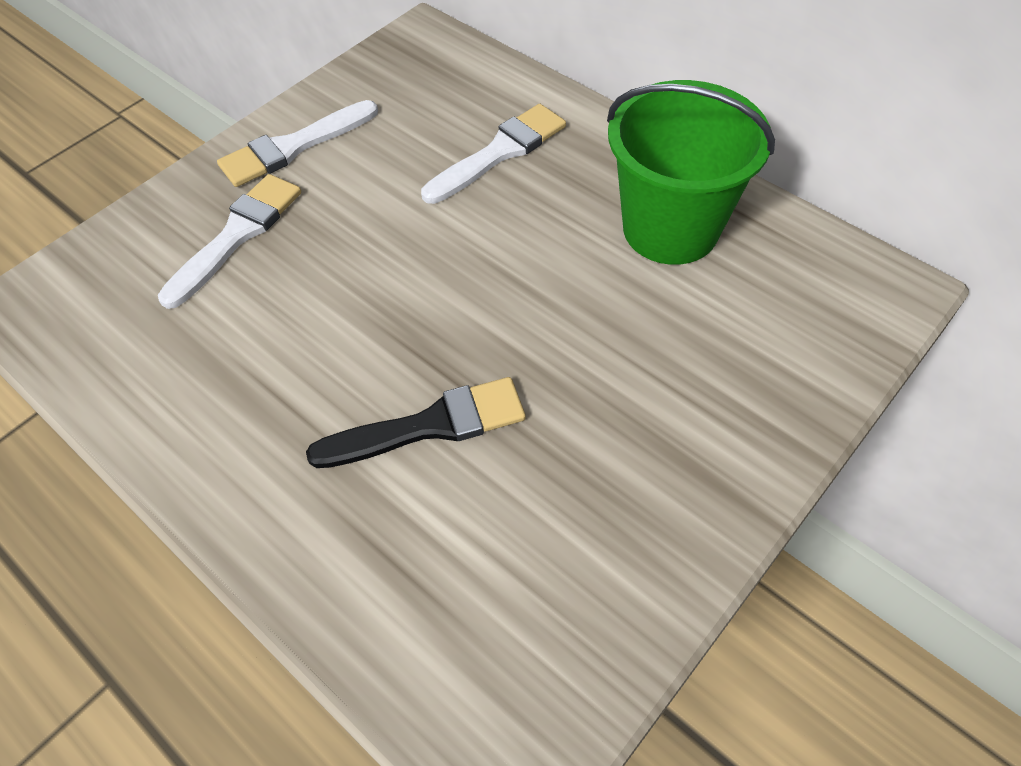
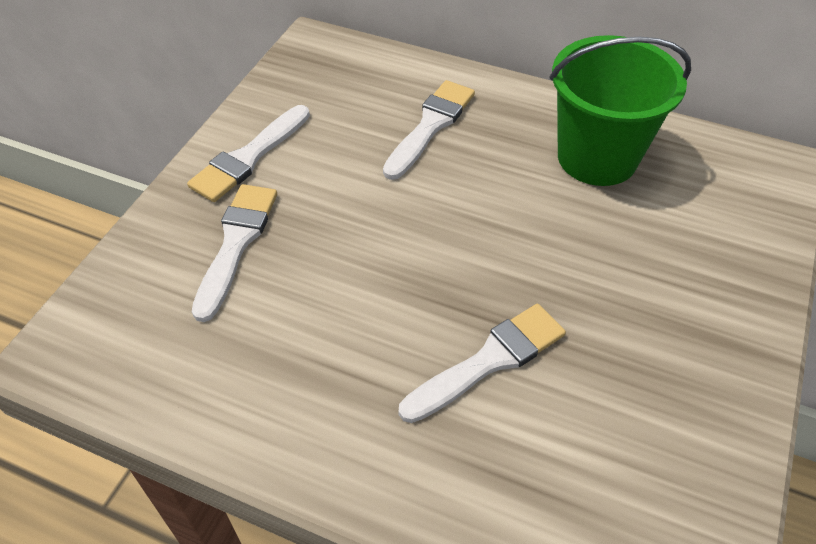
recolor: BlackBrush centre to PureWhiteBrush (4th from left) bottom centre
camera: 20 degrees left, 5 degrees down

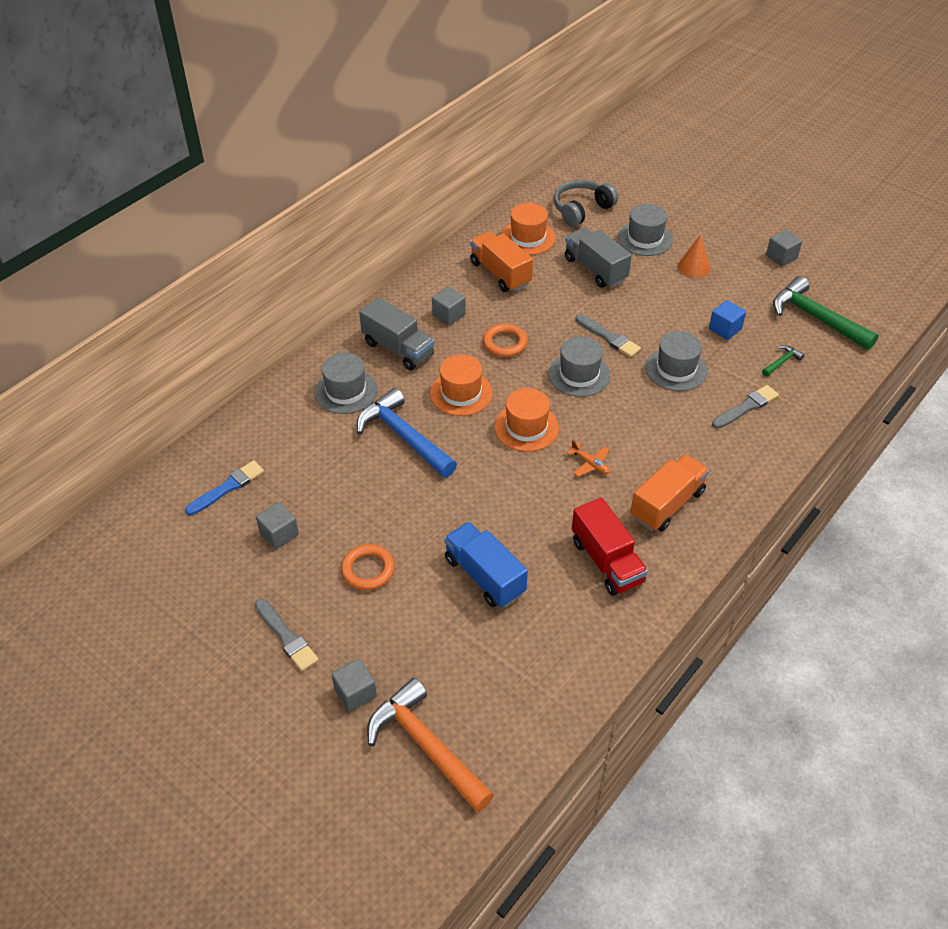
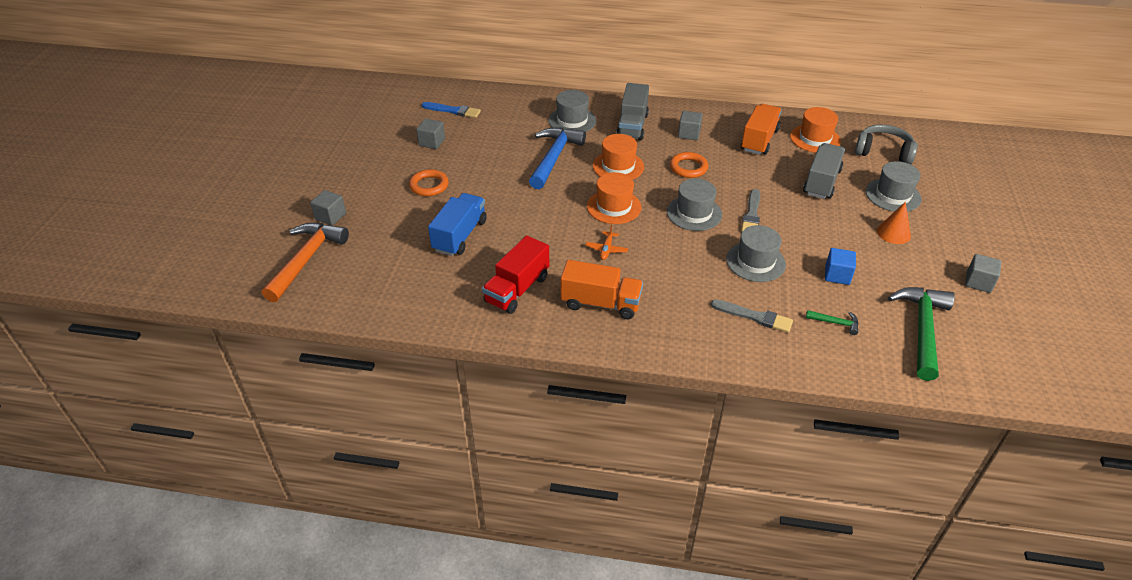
delete: GrayBrush (1st from left) bottom left
camera: 60 degrees right, 5 degrees down

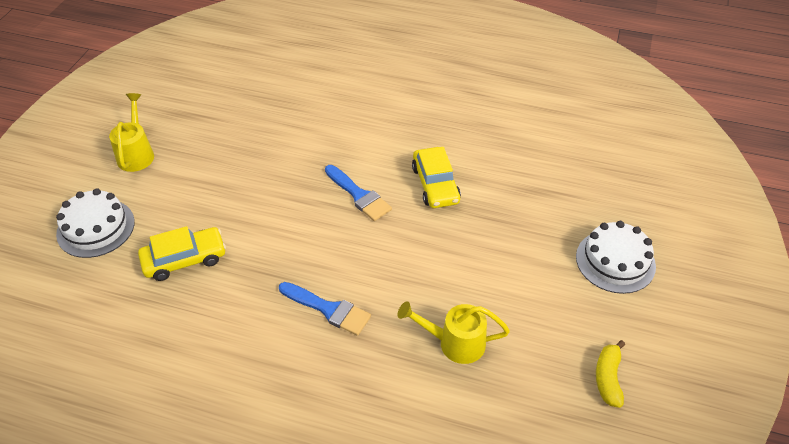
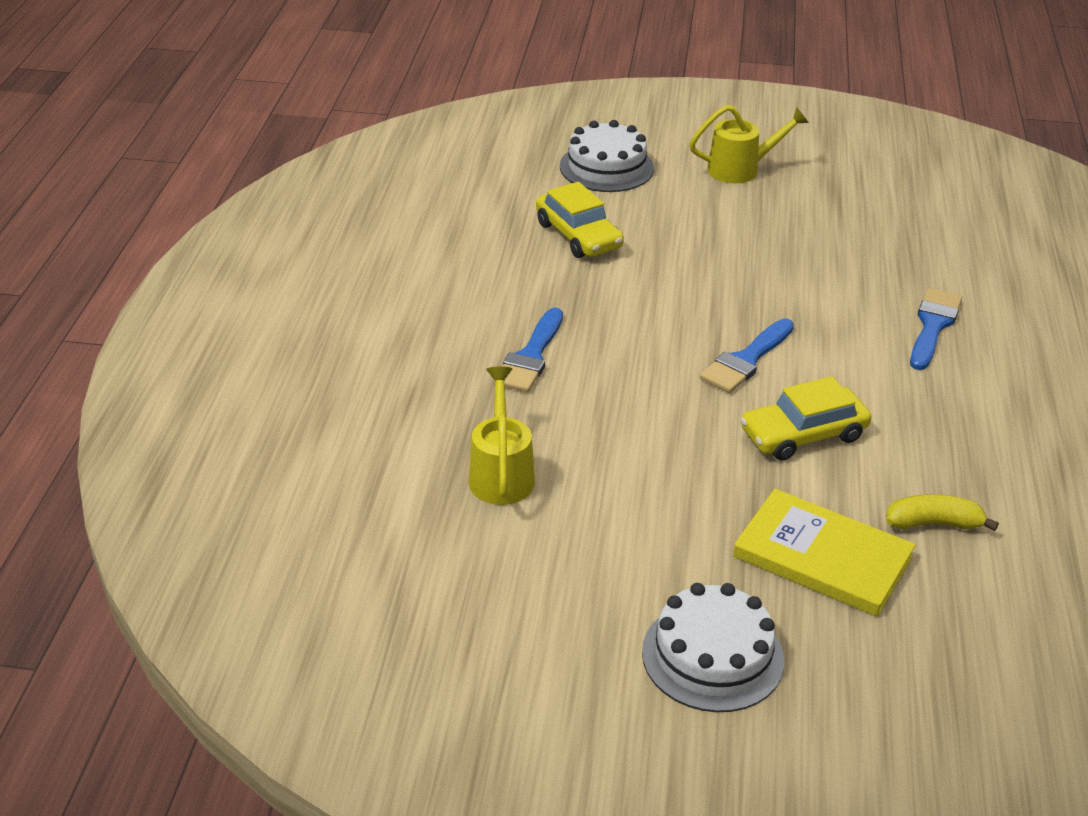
insert: BrightYellowBook bottom right; RoyalBlueBrush (3rd from left) middle right
move: BrightYellowBanana bottom right to middle right
camera: 80 degrees right, 10 degrees down

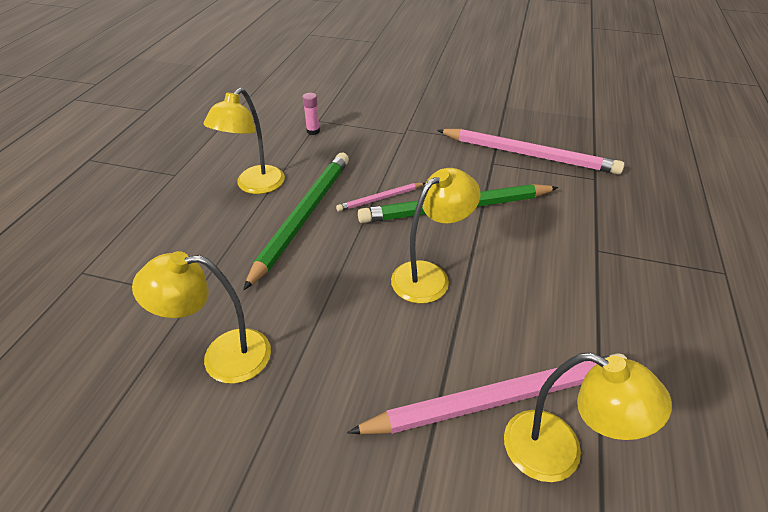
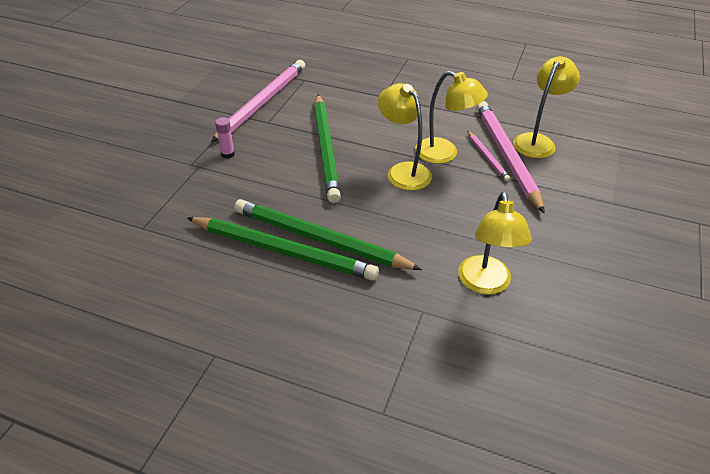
insert: LeafGreenWoodenPencil (1st from left) centre
move: BrightYellowReadingLamp (2nd from left) top left to top centre; PinkStickOfGlue top centre to top left; PinkWoodenPencil (1st from left in the first image) centre to PinkWoodenPencil (2nd from left) top right
camera: 85 degrees left, 0 degrees up

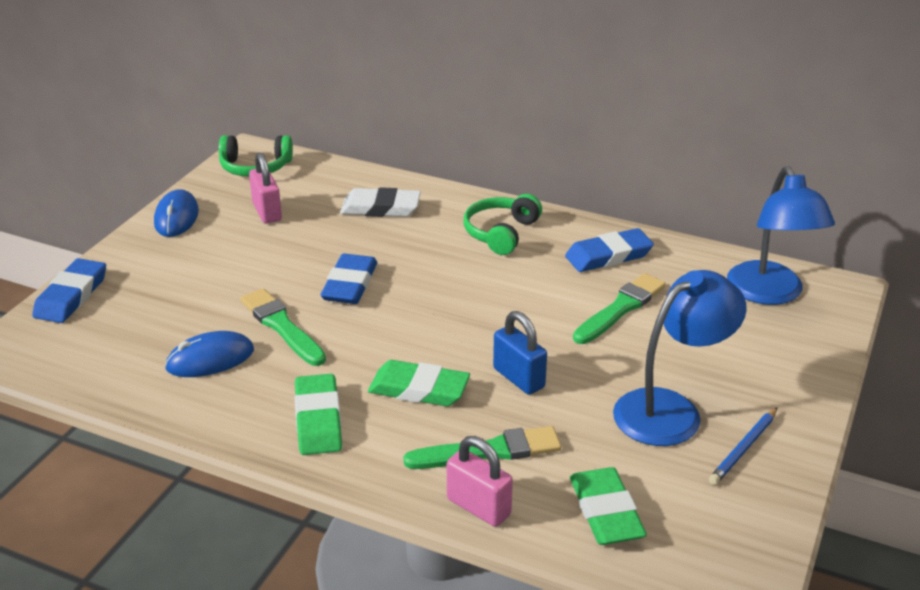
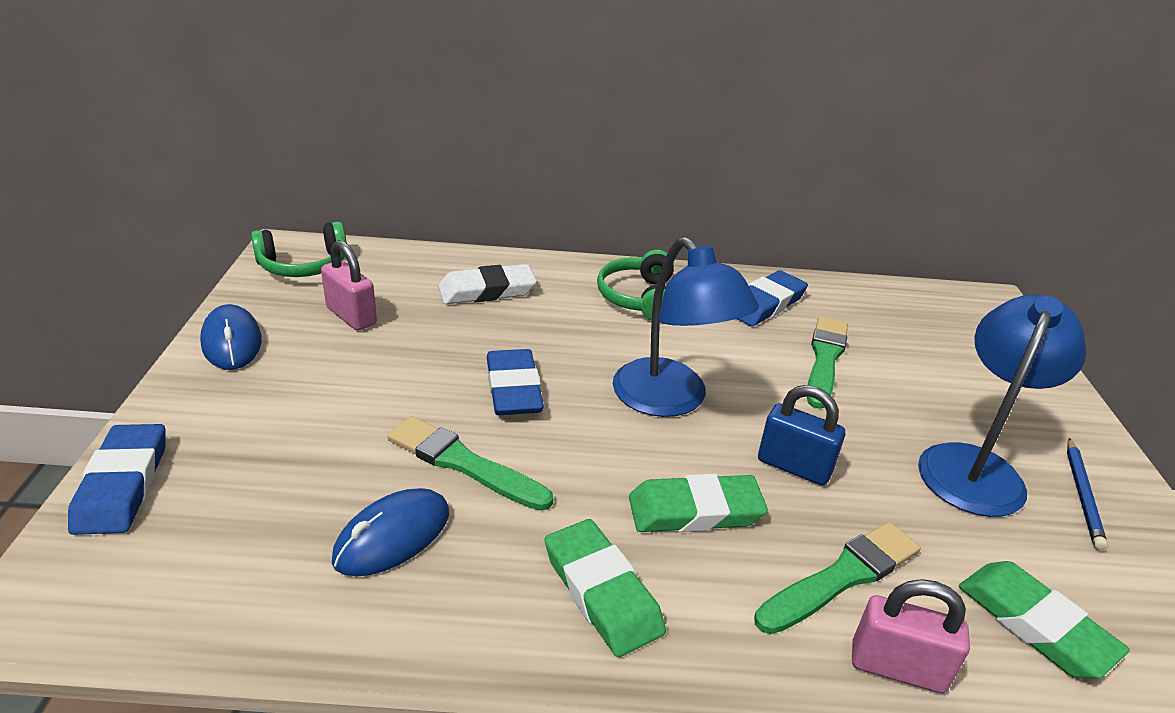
move: RoyalBlueReadingLamp (2nd from left in the first image) middle right to RoyalBlueReadingLamp (1st from left) centre
camera: 25 degrees left, 0 degrees up

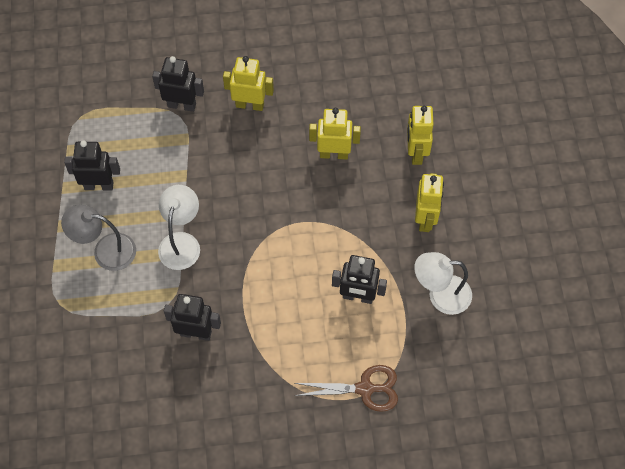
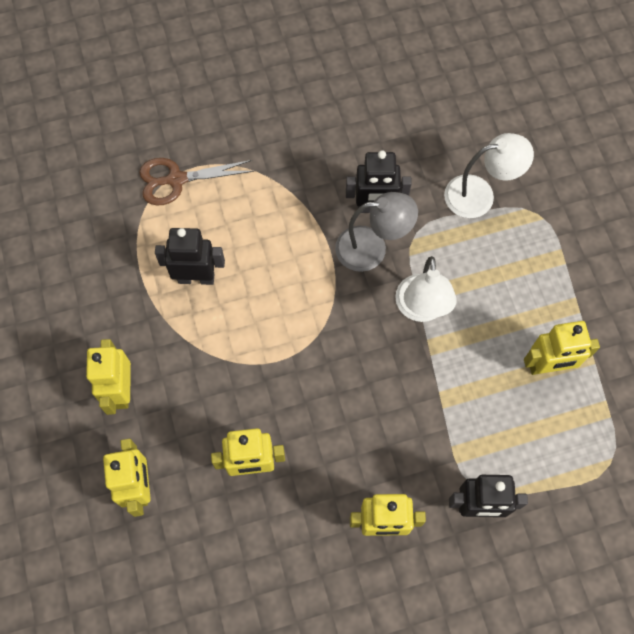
move: GrayReadingLamp middle left to centre; PureWhiteReadingLamp (2nd from left) middle right to top right
recolor: BlackRobot (1st from left) middle left to BrightYellowRobot (5th from left) middle right
camera: 170 degrees right, 5 degrees up

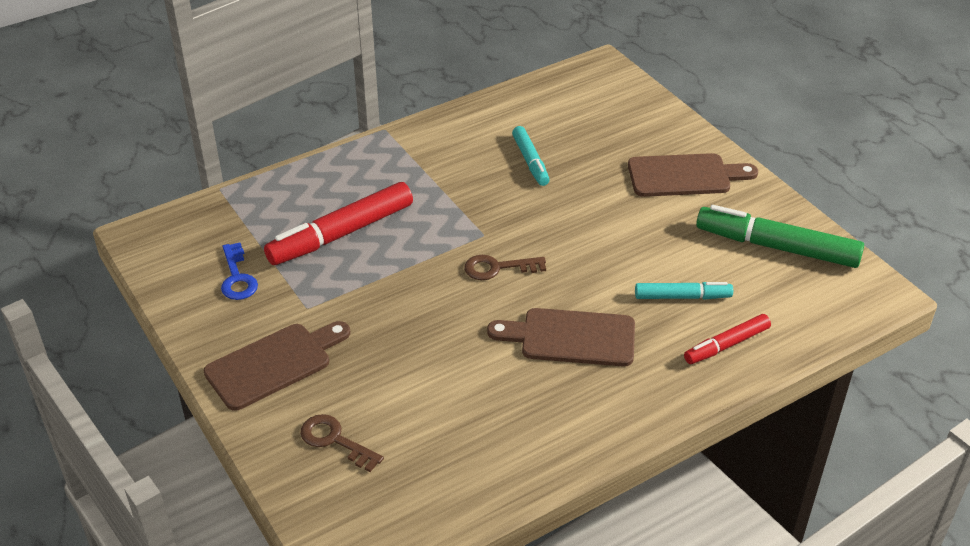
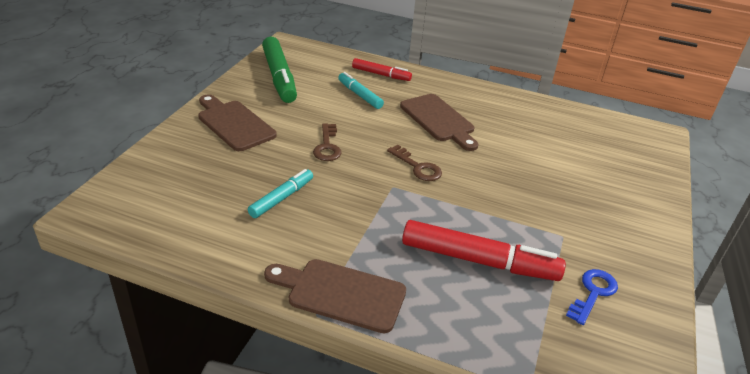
move: BrownBreadBoard (1st from left in the first image) bottom left to BrownBreadBoard (2nd from left) bottom centre; BrownKey (1st from left) bottom centre to centre
camera: 130 degrees left, 5 degrees down

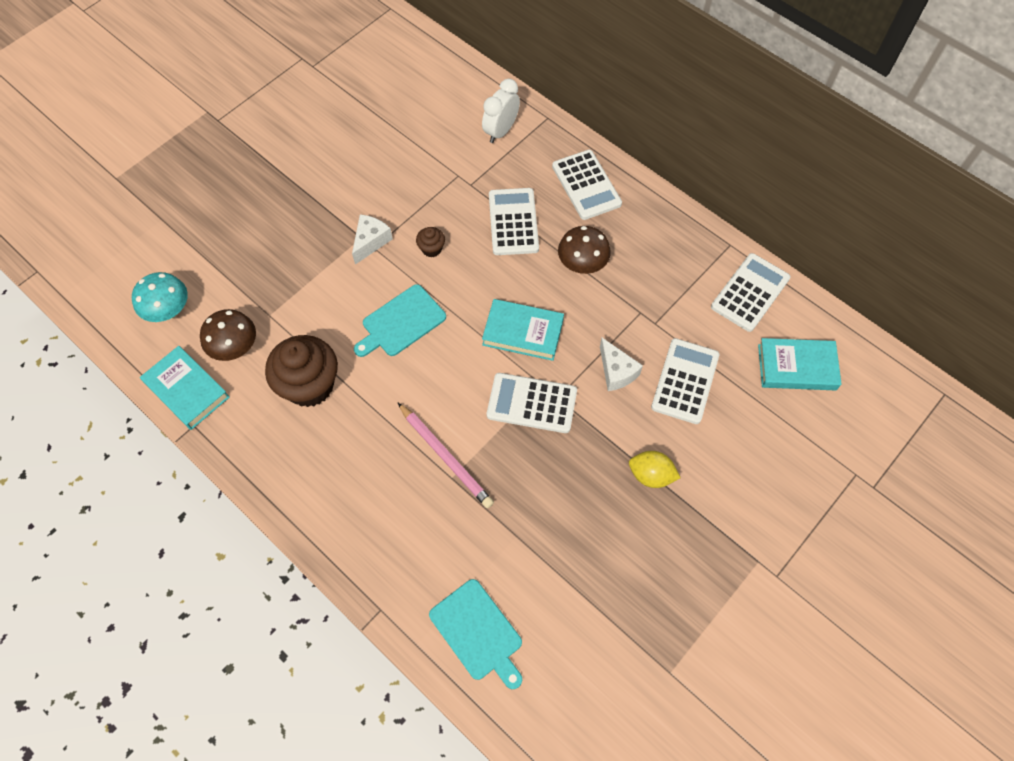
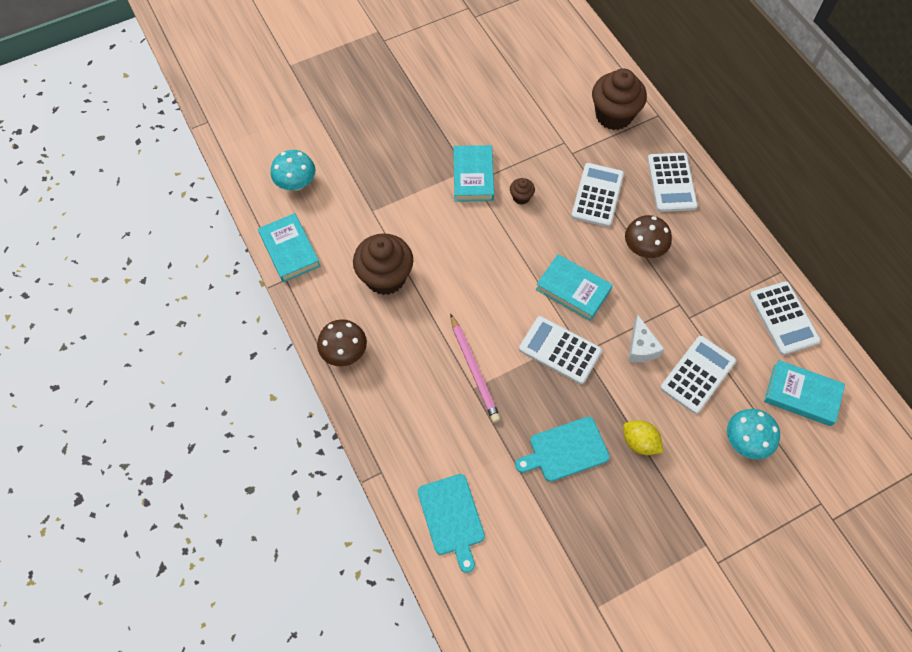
insert: AquaFungus (2nd from left) middle right
move: BrownFungus (1st from left) middle left to centre; AquaBreadBoard (1st from left in the first image) centre to AquaBreadBoard (2nd from left) bottom centre
replace: PureWhiteCheese (1st from left) top centre to AquaBook (2nd from left) top centre; PureWhiteBedsideClock top centre to BrownFairyCake (3rd from left) top right
rotate: PureWhiteCalculator (5th from left) middle right = middle right 105 degrees clockwise
camera: 20 degrees right, 0 degrees up

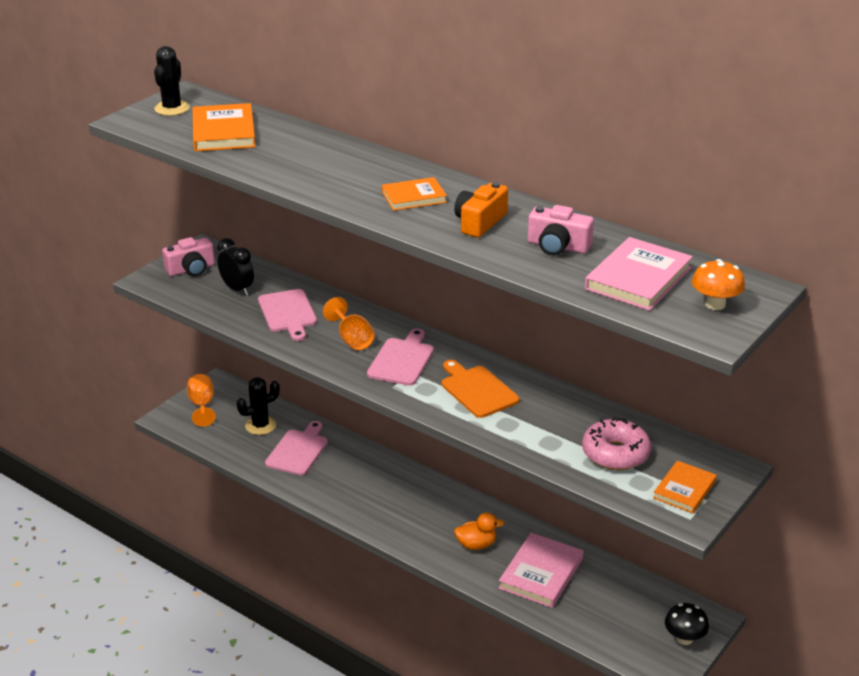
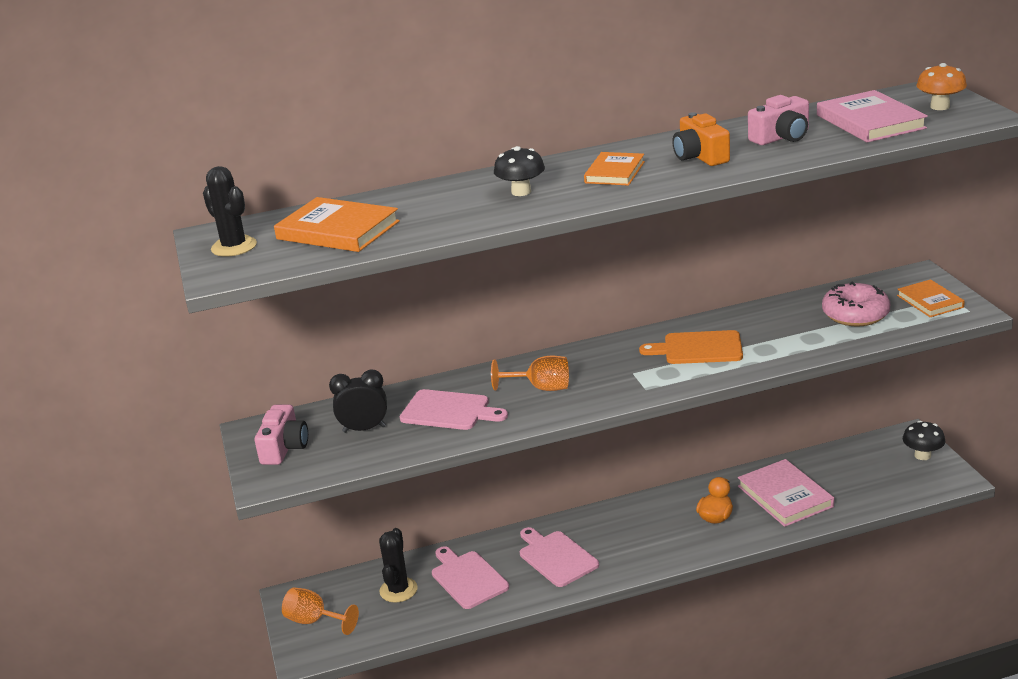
insert: BlackFungus (1st from left) top centre
move: PinkBreadBoard (3rd from left) centre to bottom centre
camera: 50 degrees left, 5 degrees down

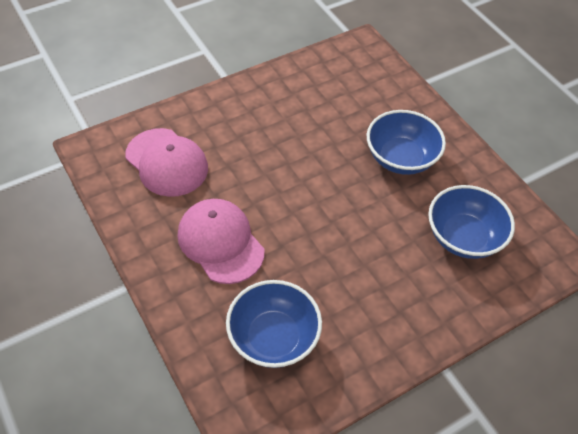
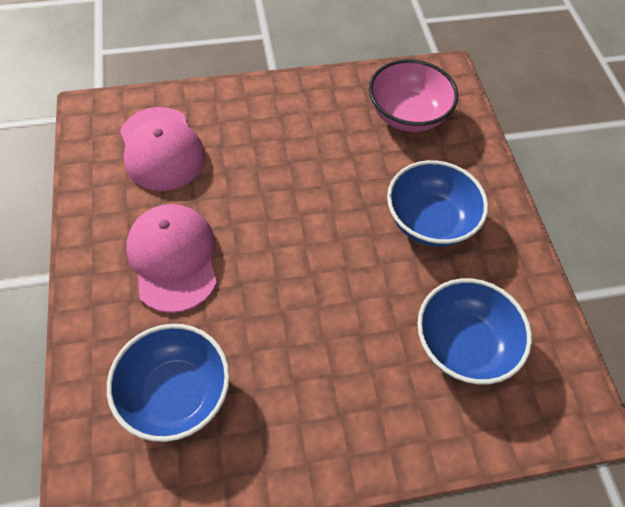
insert: PinkBowl top centre
camera: 20 degrees right, 5 degrees up

